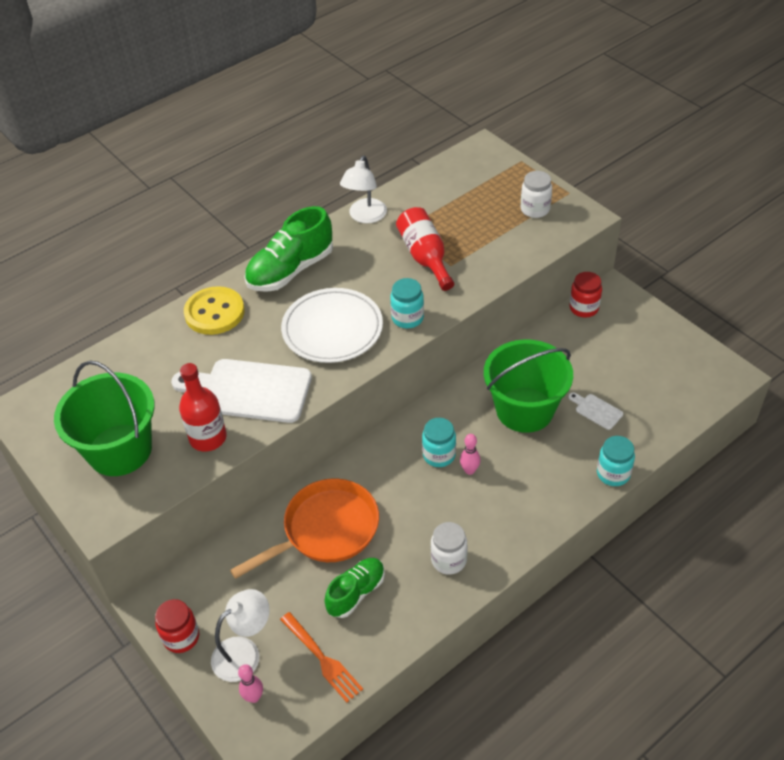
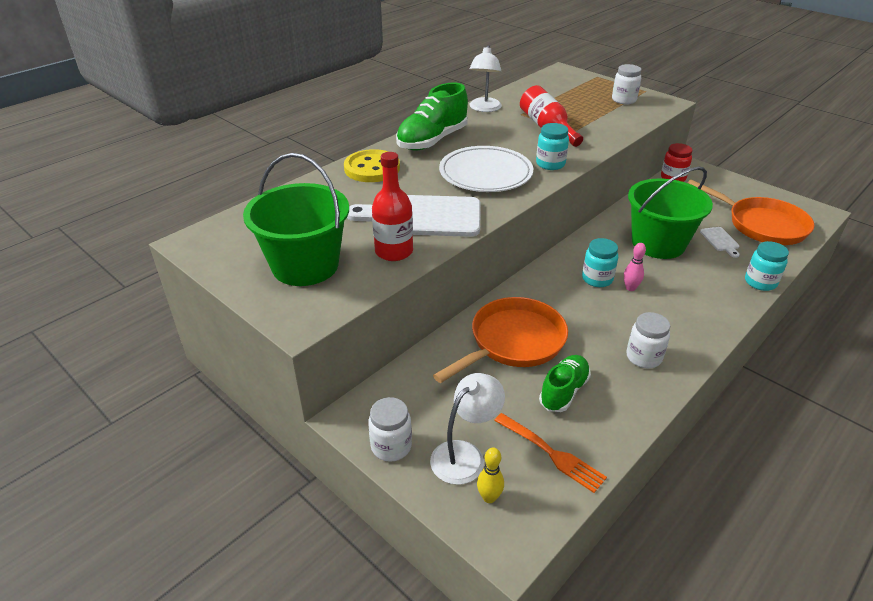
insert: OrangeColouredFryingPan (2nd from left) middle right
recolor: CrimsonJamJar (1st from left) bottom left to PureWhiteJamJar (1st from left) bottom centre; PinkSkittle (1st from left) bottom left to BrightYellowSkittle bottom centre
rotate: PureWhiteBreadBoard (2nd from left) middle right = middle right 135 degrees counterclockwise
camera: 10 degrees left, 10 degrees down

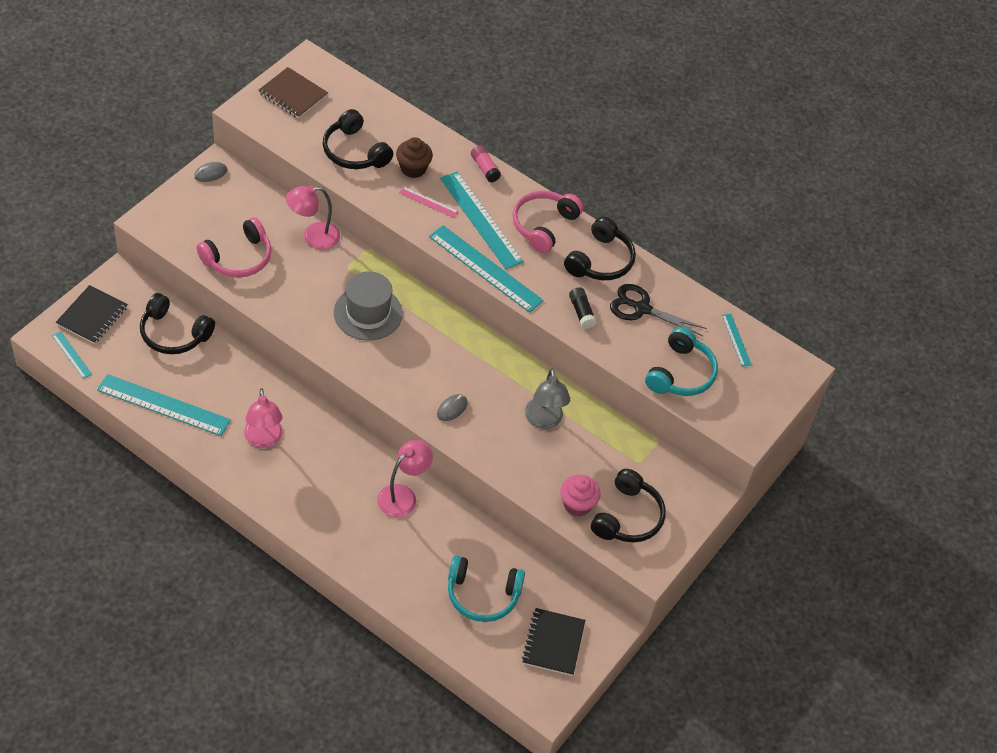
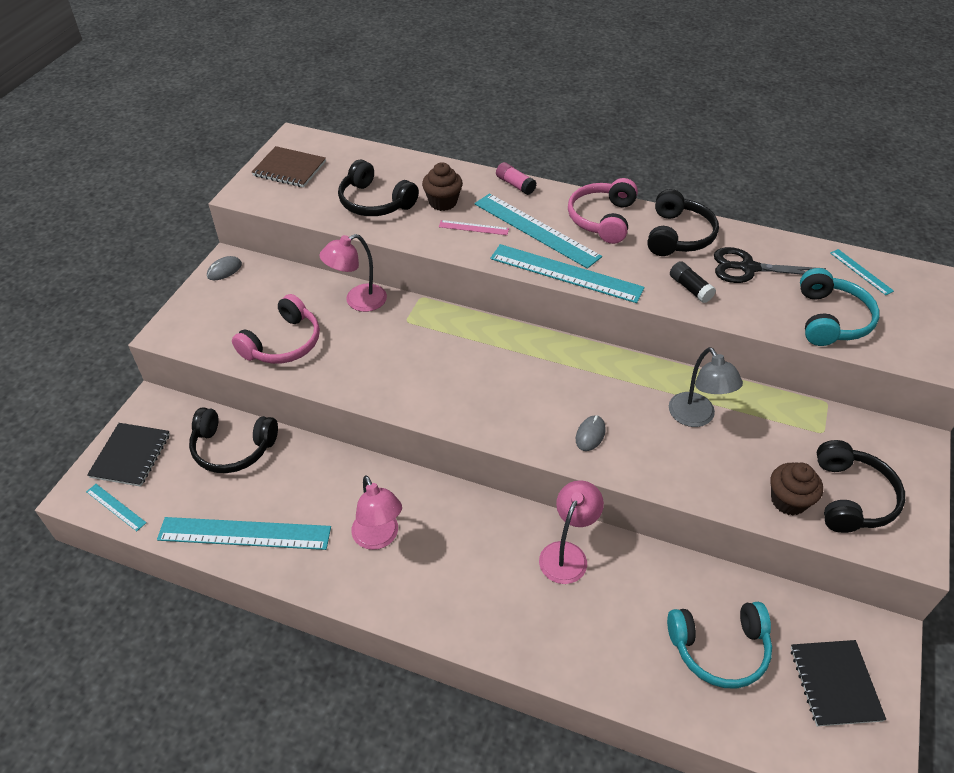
delete: GrayTallHat centre
recolor: PinkFairyCake centre to BrownFairyCake (2nd from left) middle right
camera: 10 degrees left, 5 degrees down

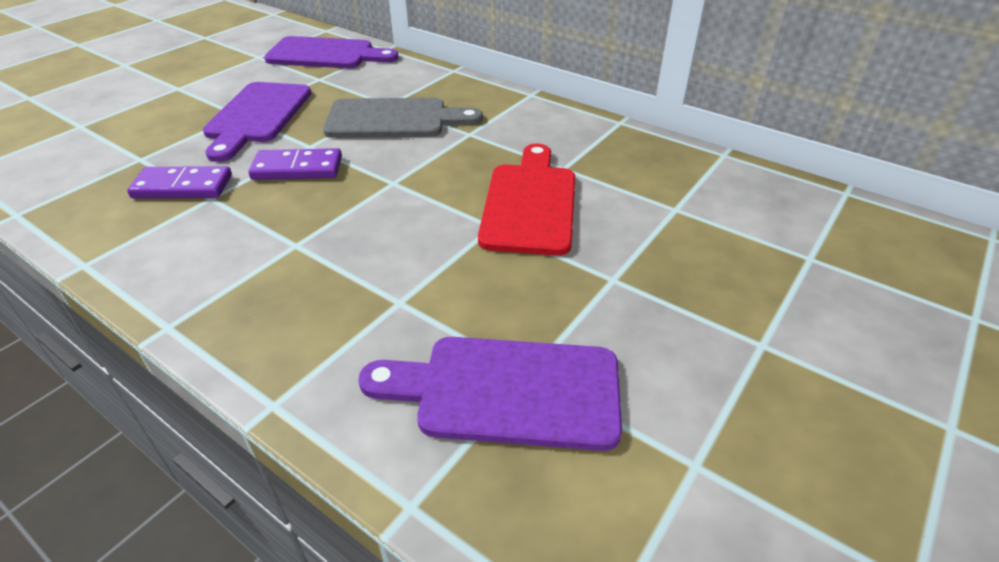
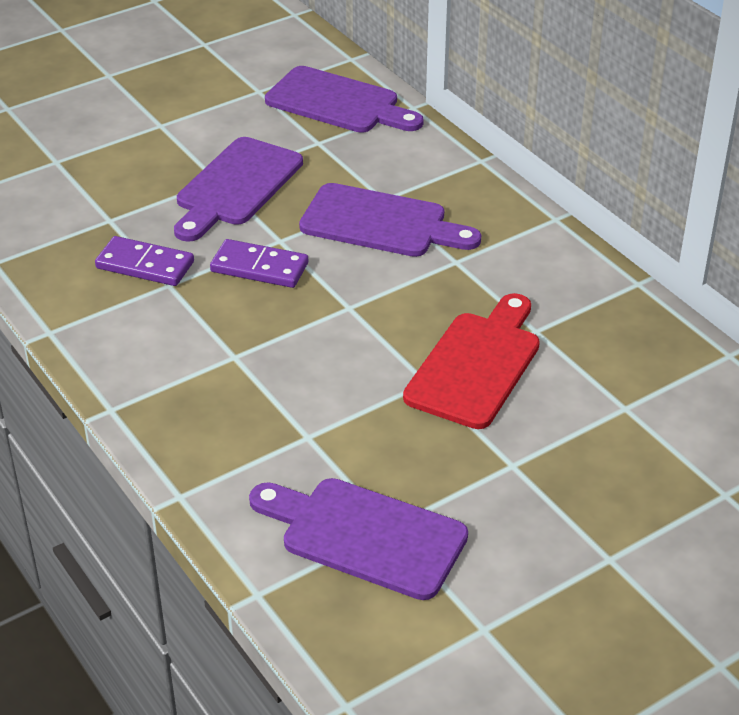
recolor: GrayBreadBoard top centre to VioletBreadBoard (4th from left) top centre
camera: 20 degrees right, 0 degrees up

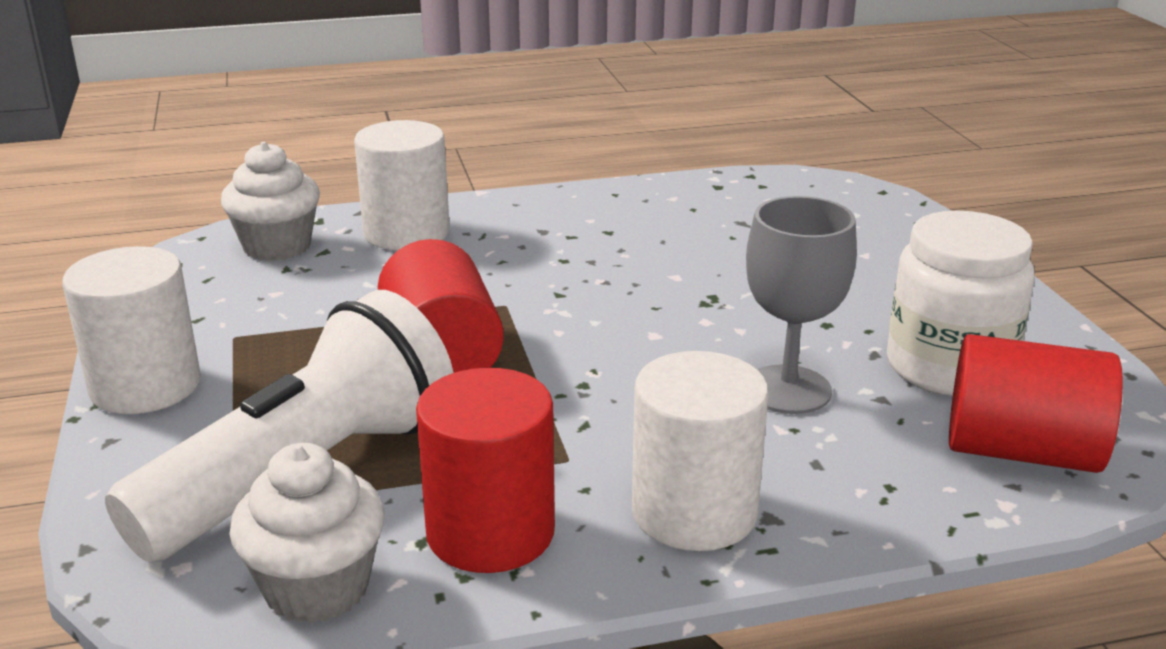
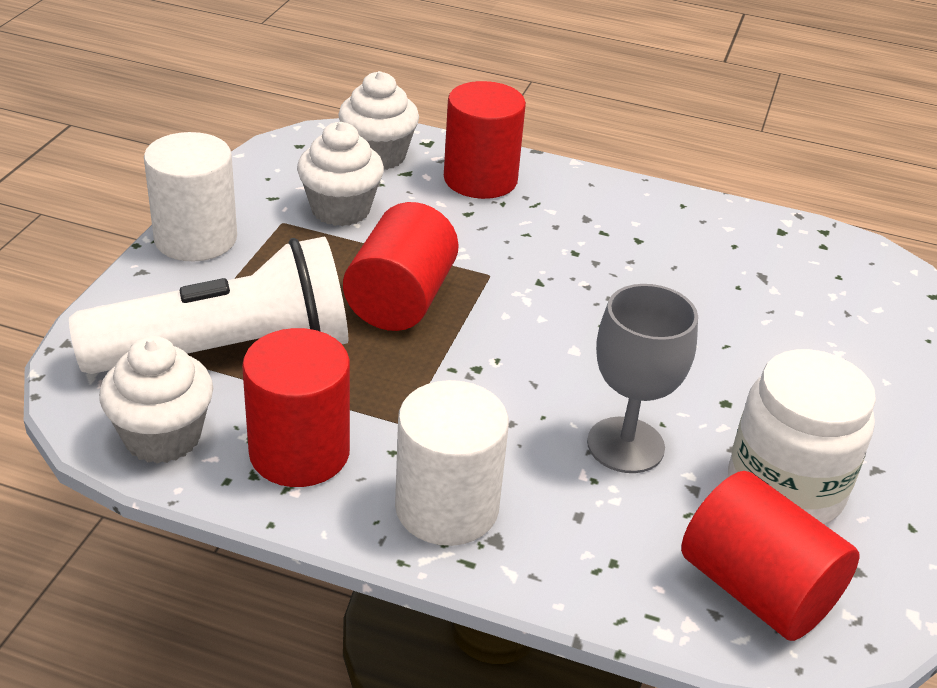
insert: PureWhiteFairyCake (2nd from left) top centre
recolor: PureWhiteCylinder (2nd from left) top centre to CrimsonCylinder (3rd from left) top centre
camera: 30 degrees right, 10 degrees up

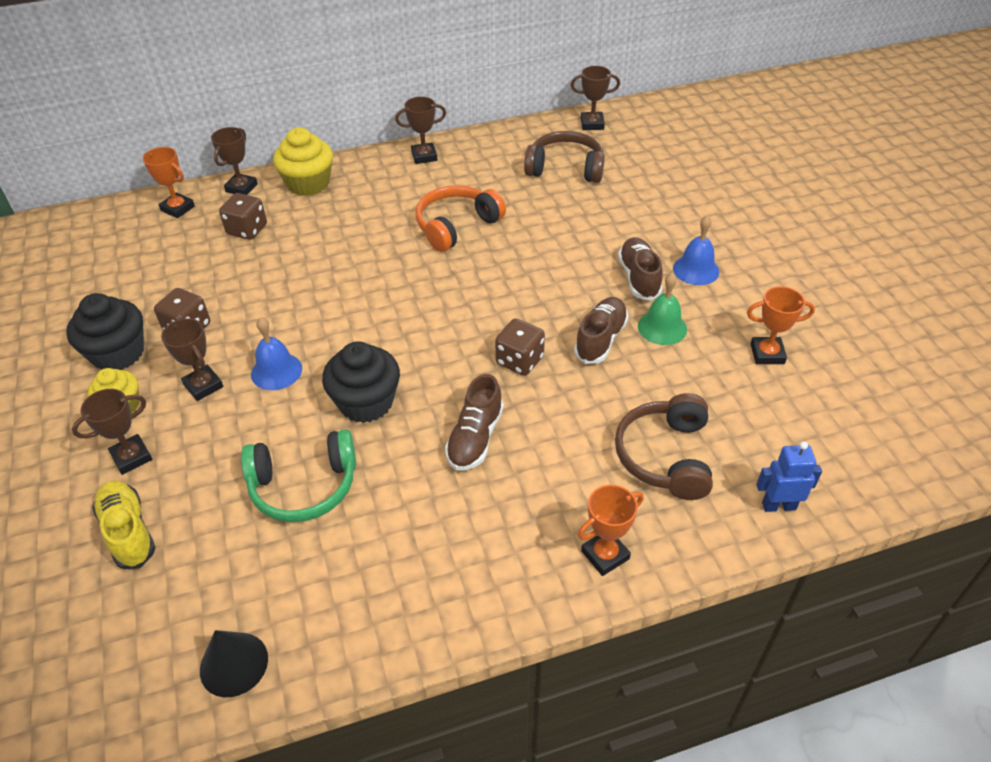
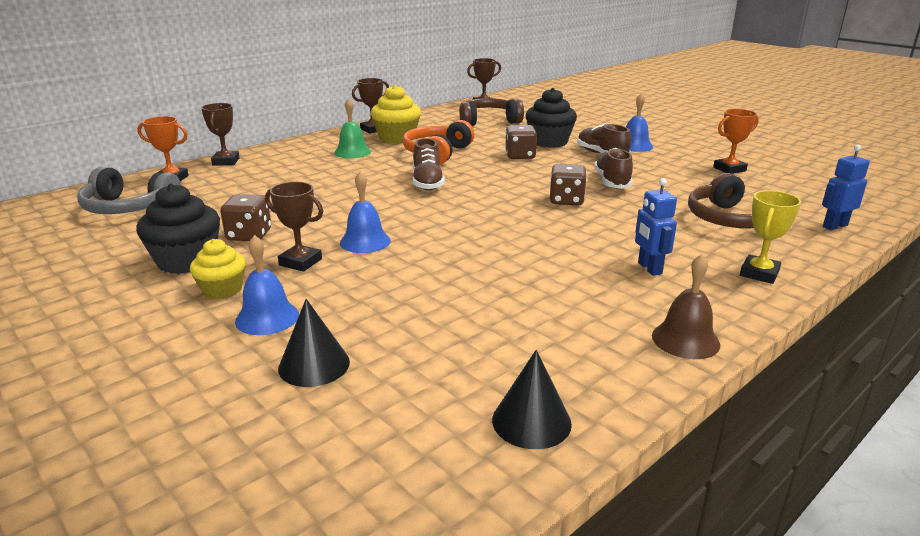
delete: LeafGreenHeadset middle left
insert: GrayHeadset middle left; RoyalBlueRobot (1st from left) middle right; BrownHandBell middle right
move: BrownDice (2nd from left) top left to top centre; BrightYellowFairyCake (2nd from left) top left to top centre; BlackFairyCake (2nd from left) centre to top centre; BrownSneaker (1st from left) centre to top centre; LeafGreenHandBell middle right to top centre
replace: BrownAwardCup (1st from left) middle left to RoyalBlueHandBell (1st from left) middle left; BrightYellowSneaker bottom left to BlackConeShape (1st from left) centre
recolor: OrangeColouredAwardCup (2nd from left) bottom centre to BrightYellowAwardCup middle right
camera: 25 degrees left, 20 degrees down

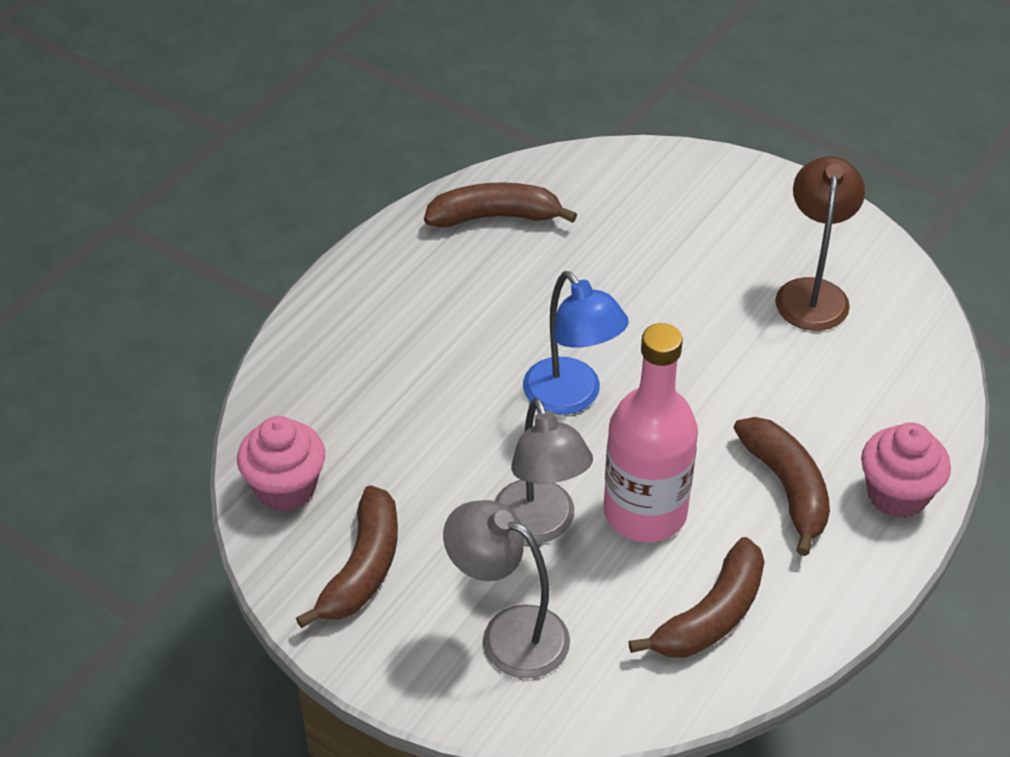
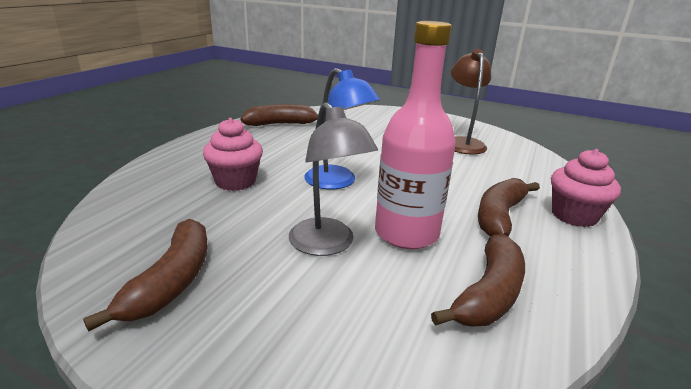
delete: GrayReadingLamp (1st from left) bottom centre
move: PinkFairyCake (1st from left) middle left to centre
rotate: BrownBanana (4th from left) middle right = middle right 120 degrees counterclockwise
camera: 10 degrees left, 20 degrees down

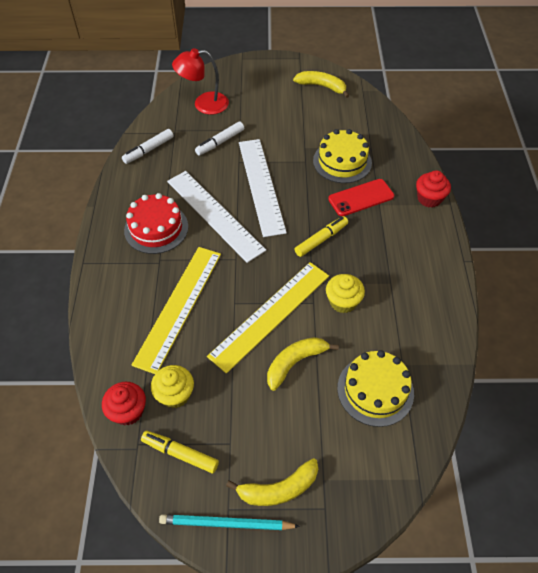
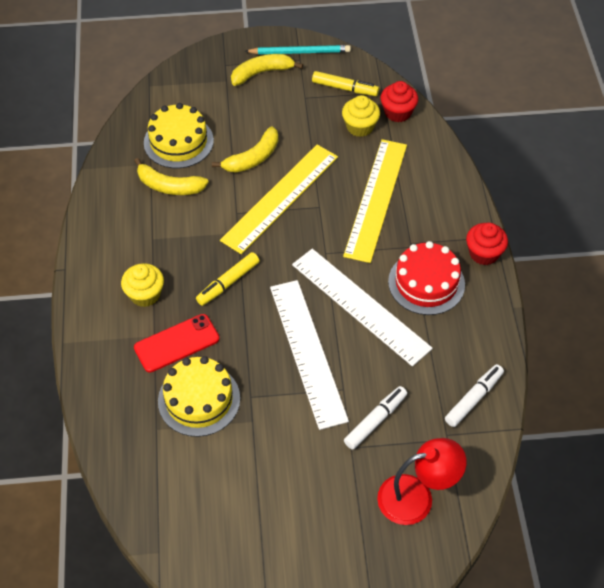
move: BrightYellowBanana (3rd from left in the first image) top centre to BrightYellowBanana (1st from left) top left; BrightYellowFairyCake (2nd from left in the first image) centre to BrightYellowFairyCake (1st from left) middle left; CrimsonFairyCake (2nd from left) top right to middle right
camera: 175 degrees right, 0 degrees up

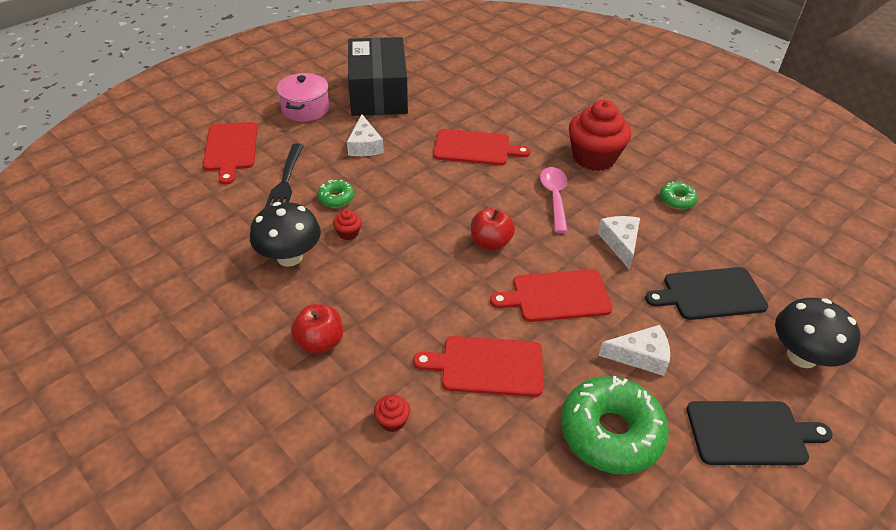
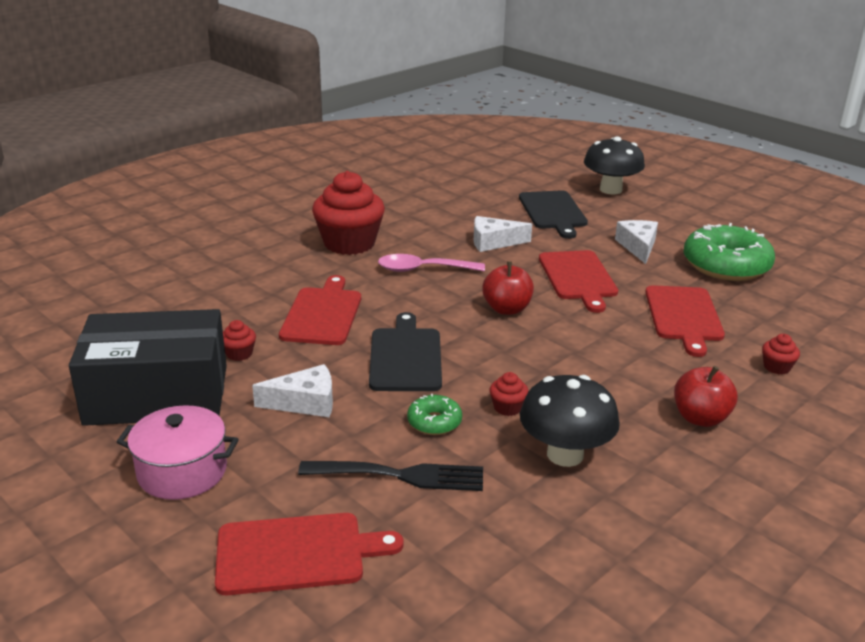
delete: LeafGreenGlazedDonut (3rd from left) middle right
insert: CrimsonFairyCake (1st from left) middle left
move: BlackBreadBoard (2nd from left in the first image) bottom right to BlackBreadBoard (1st from left) centre
camera: 90 degrees left, 15 degrees down

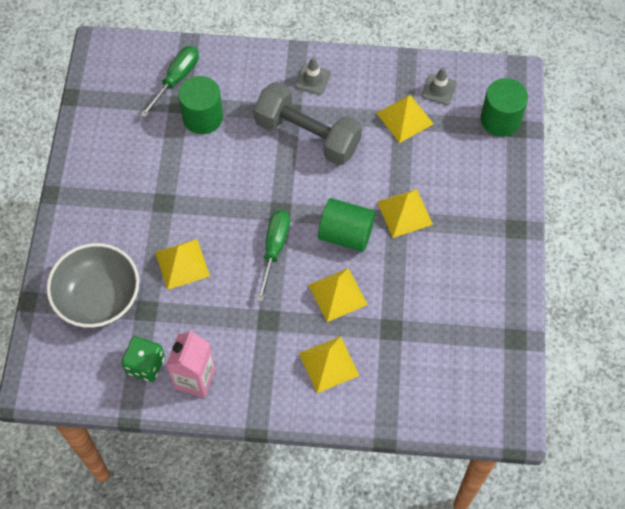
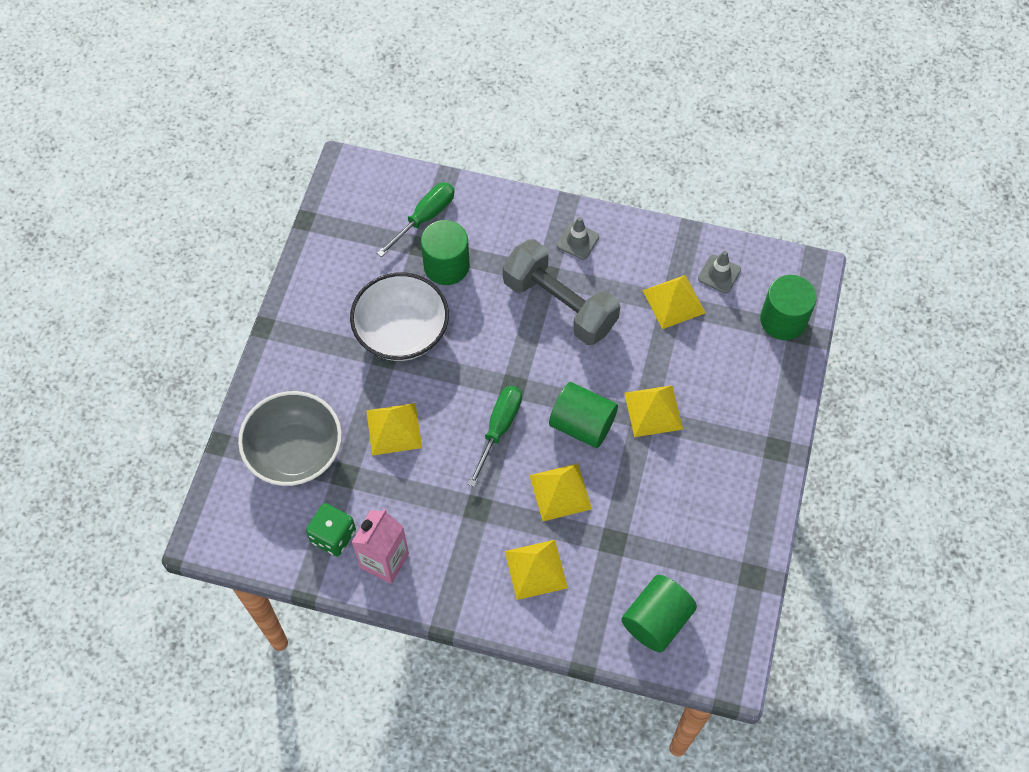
insert: PureWhiteBowl centre; LeafGreenCylinder (3rd from left) bottom centre
camera: 10 degrees right, 0 degrees up

